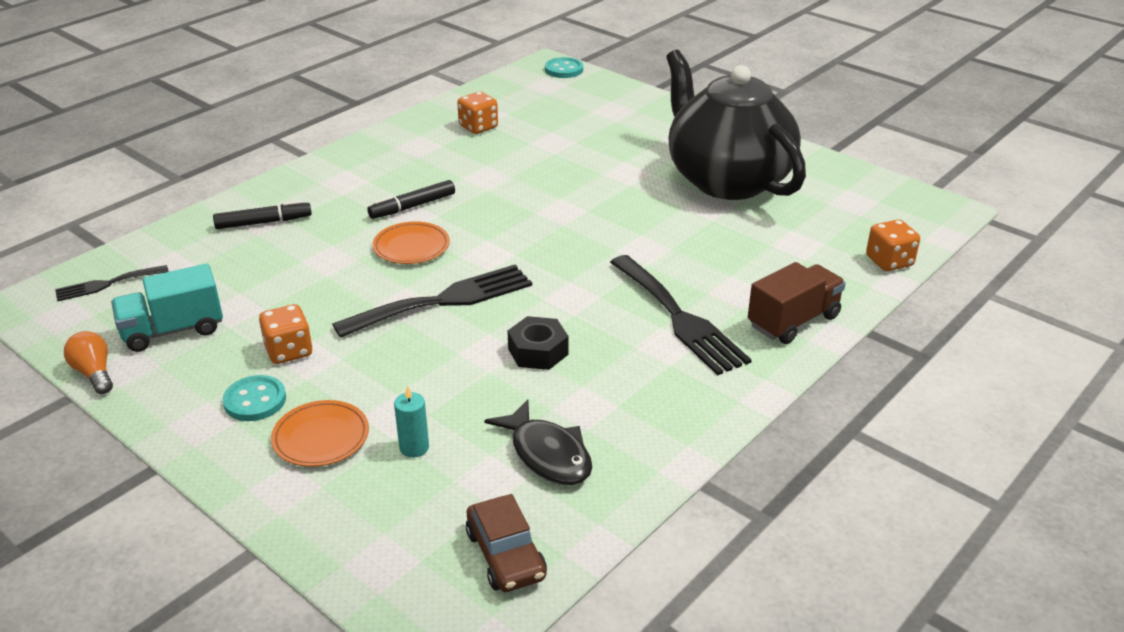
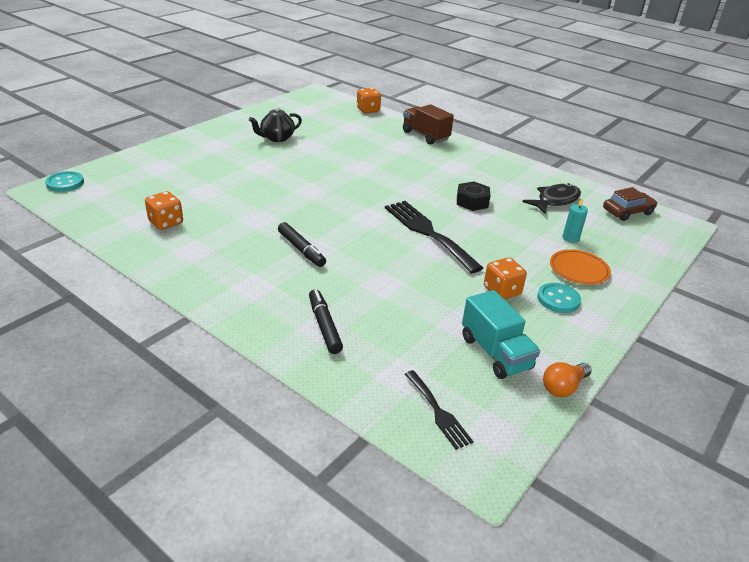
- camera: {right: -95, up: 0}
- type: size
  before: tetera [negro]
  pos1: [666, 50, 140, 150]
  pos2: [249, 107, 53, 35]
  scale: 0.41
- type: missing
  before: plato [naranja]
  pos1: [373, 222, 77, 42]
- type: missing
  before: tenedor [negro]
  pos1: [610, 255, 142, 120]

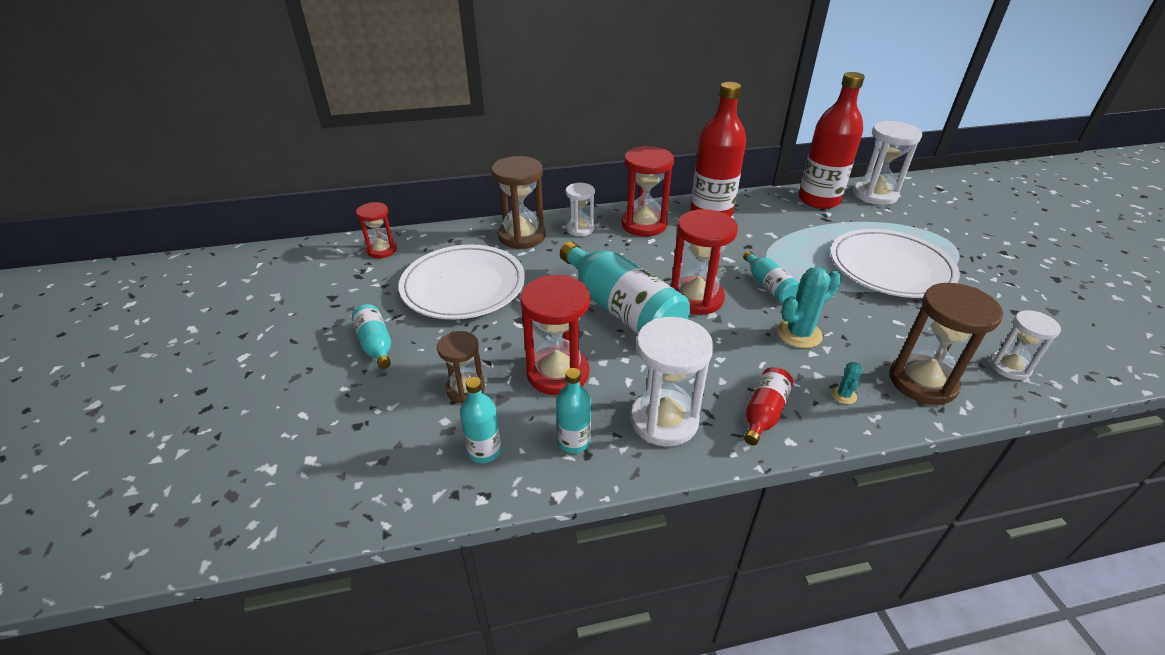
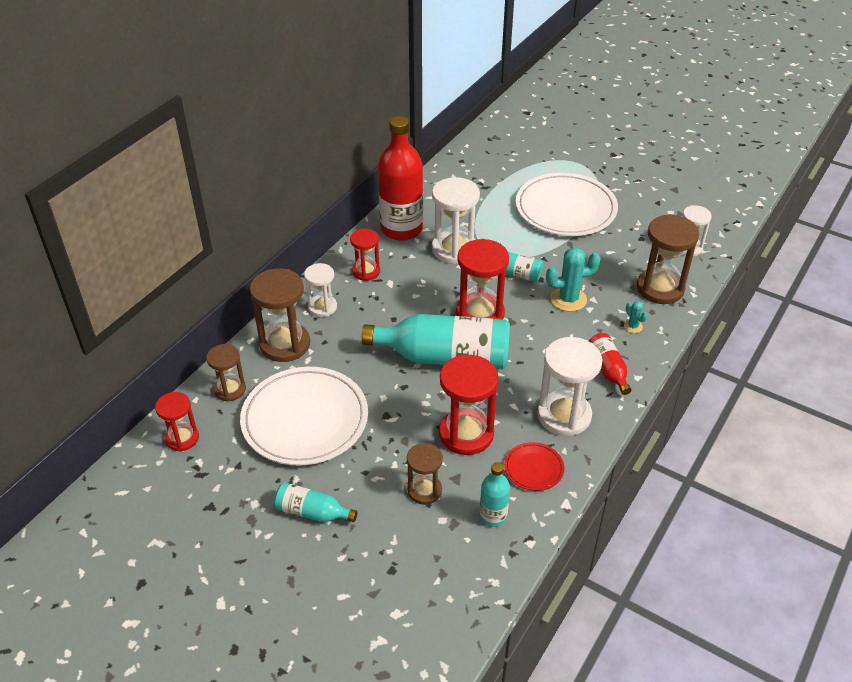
- camera: {right: -45, up: 5}
- type: appeared
  after: reloj de arena [marrón]
  pos2: [206, 344, 40, 57]
- type: size
  before: reloj de arena [rojo]
  pos1: [621, 146, 53, 90]
  pos2: [350, 229, 30, 52]
  scale: 0.6
- type: relocated
  before: reloj de arena [blanco]
  pos1: [853, 121, 69, 84]
  pos2: [432, 177, 48, 87]
- type: exchanged
  before: botella [turquesa]
  after: plato [rojo]
  pos1: [556, 368, 35, 86]
  pos2: [504, 442, 60, 49]
- type: spun
  before: cactus [turquesa]
  pos1: [777, 267, 64, 81]
  pos2: [546, 247, 55, 65]
  turn: 60
- type: missing
  before: botella [rojo]
  pos1: [799, 72, 66, 137]

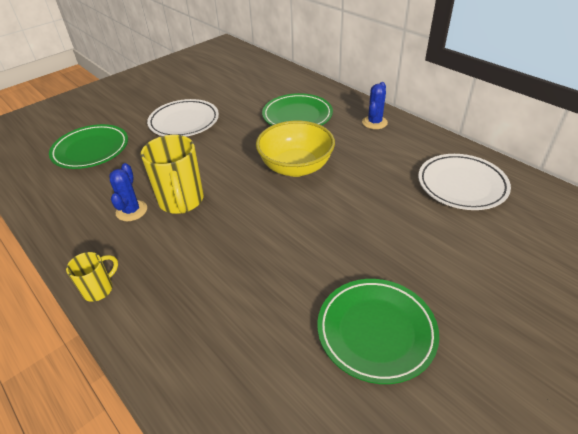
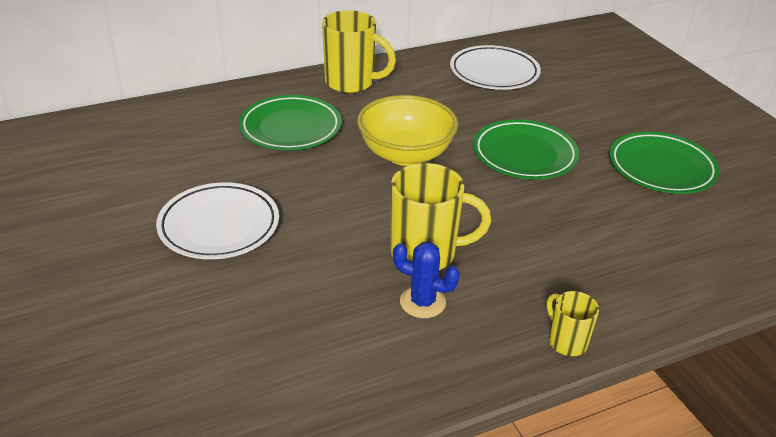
- camera: {right: -75, up: -5}
- type: exchanged
  before: cactus [azul]
  after: taza [amarillo]
  pos1: [362, 82, 26, 47]
  pos2: [322, 10, 74, 83]
- type: relocated
  before: plato [verde]
  pos1: [49, 124, 79, 45]
  pos2: [473, 119, 106, 60]

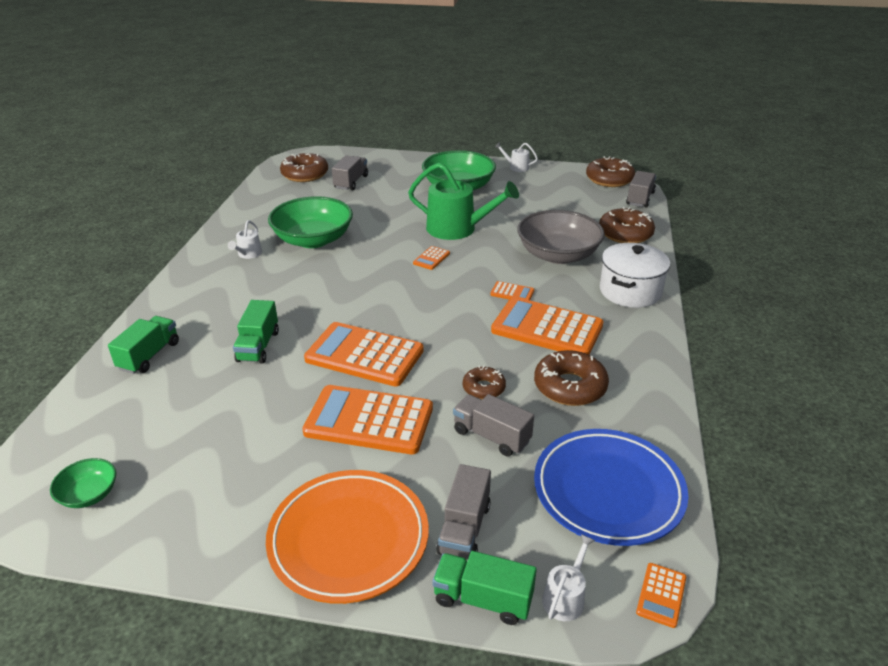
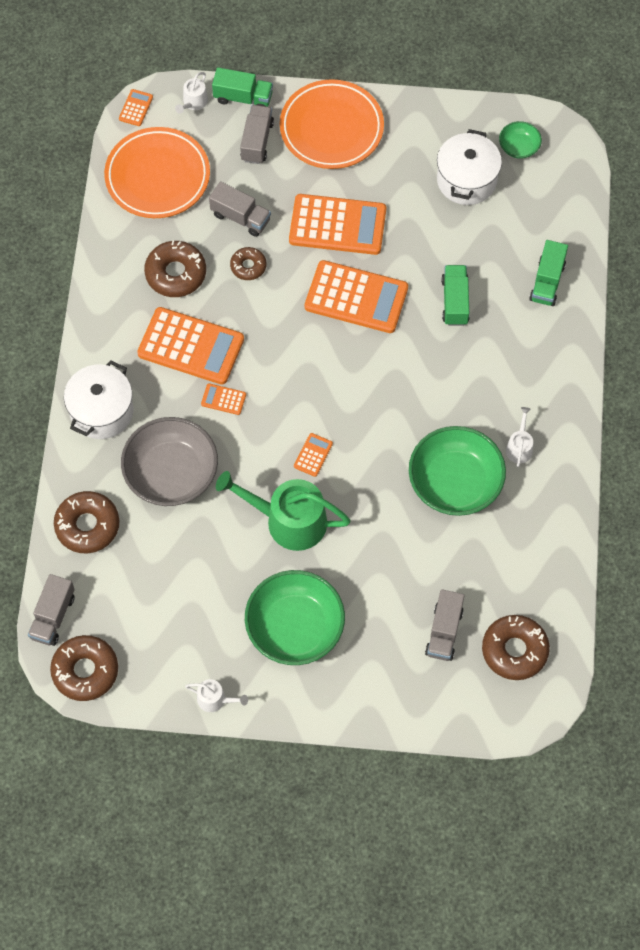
- camera: {right: 175, up: 30}
- type: colour
  before: plato [azul]
  after: plato [naranja]
  pos1: [534, 429, 154, 117]
  pos2: [104, 127, 106, 91]
- type: appeared
  after: olla [blanco]
  pos2: [437, 129, 65, 76]

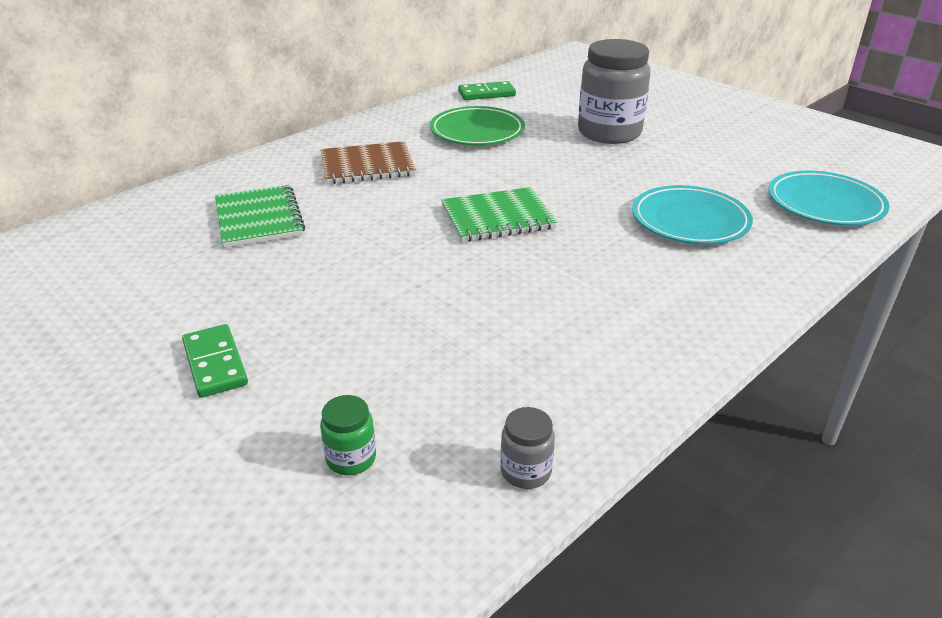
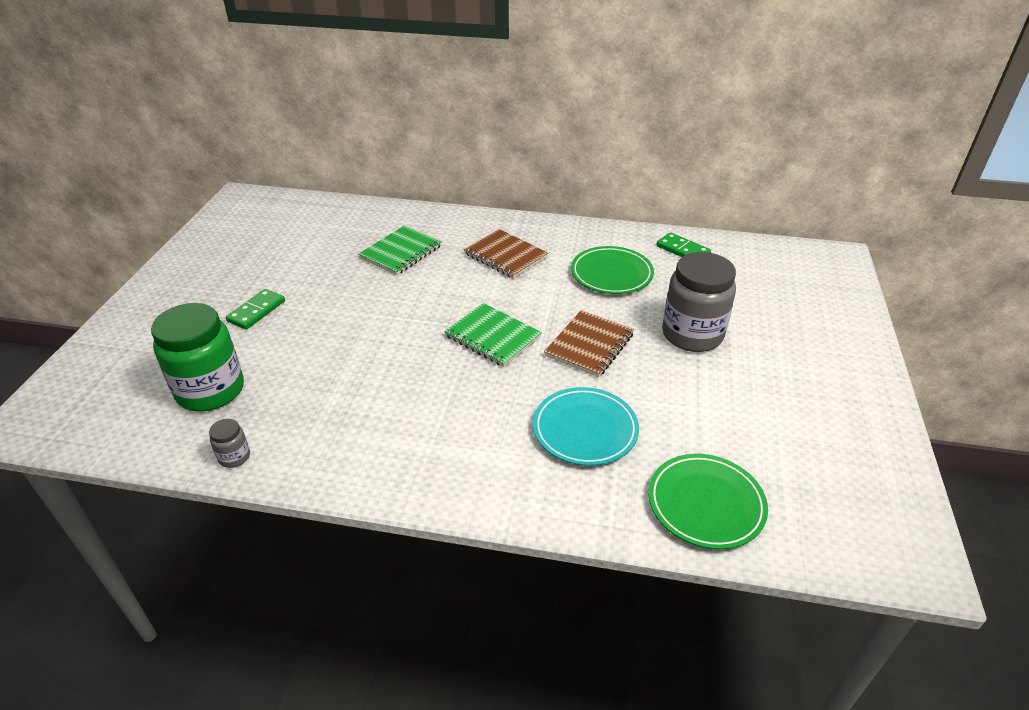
- camera: {right: 55, up: 5}
- type: size
  before: tarro [verde]
  pos1: [320, 395, 56, 80]
  pos2: [151, 303, 93, 109]
  scale: 2.34
- type: appeared
  after: cuaderno [marrón]
  pos2: [544, 310, 90, 67]
- type: colour
  before: plato [turquesa]
  after: plato [verde]
  pos1: [768, 171, 122, 55]
  pos2: [648, 454, 120, 95]

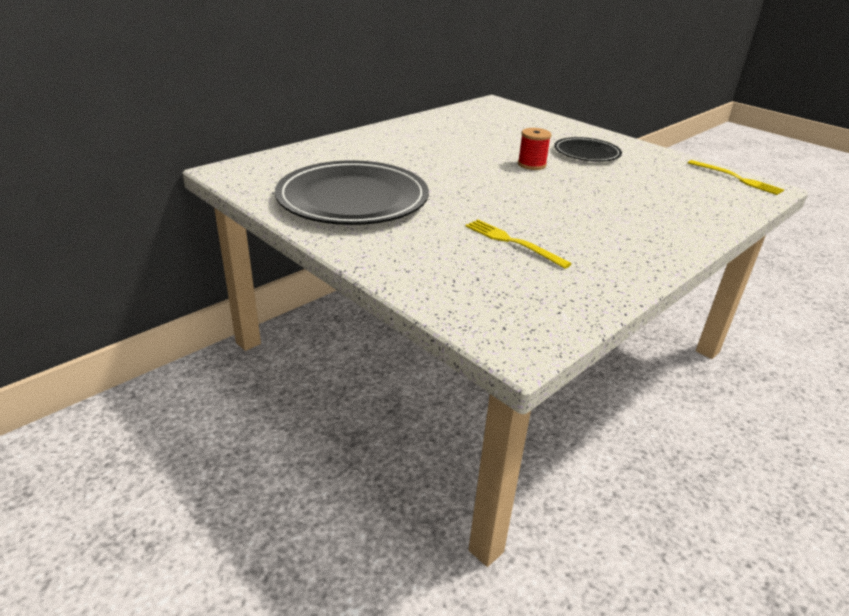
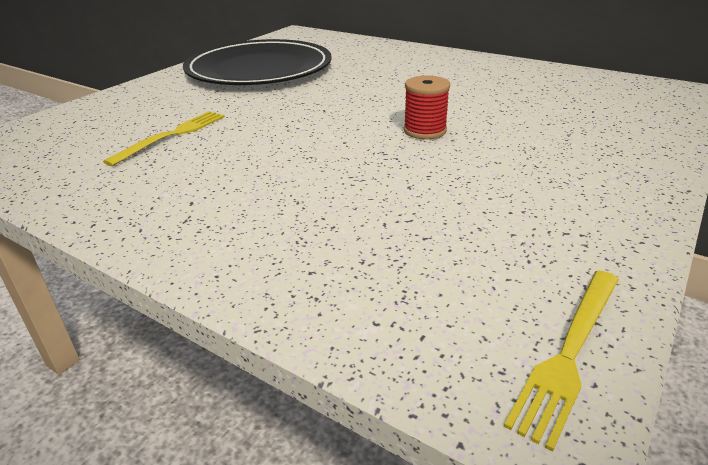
- camera: {right: 80, up: 0}
- type: missing
  before: plato [negro]
  pos1: [554, 137, 68, 25]

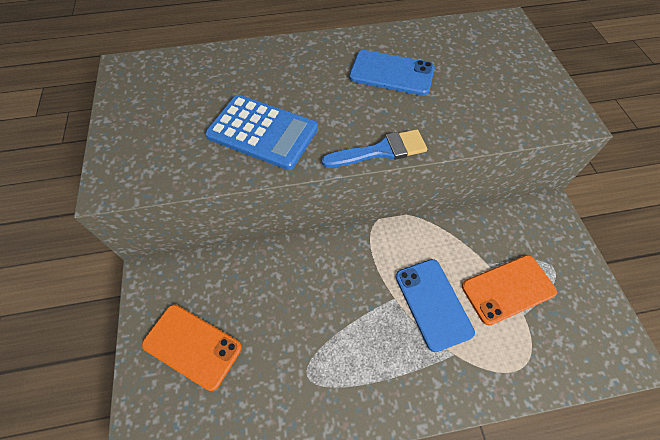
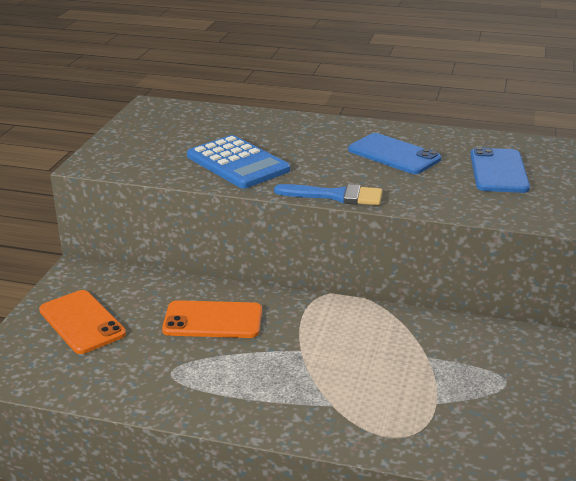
- camera: {right: 25, up: -30}
- type: relocated
  before: móvil [naranja]
  pos1: [462, 255, 95, 71]
  pos2: [162, 300, 100, 38]
- type: relocated
  before: móvil [azul]
  pos1: [396, 259, 79, 93]
  pos2: [470, 147, 60, 46]

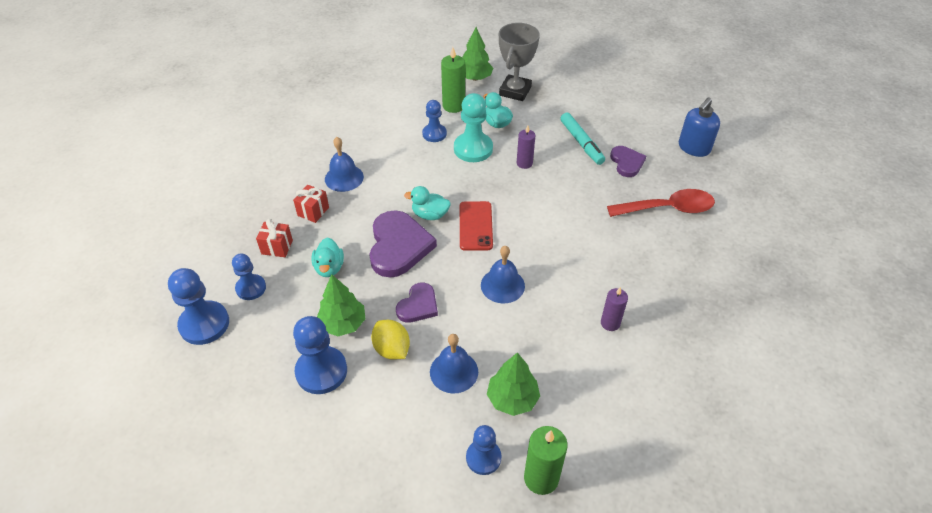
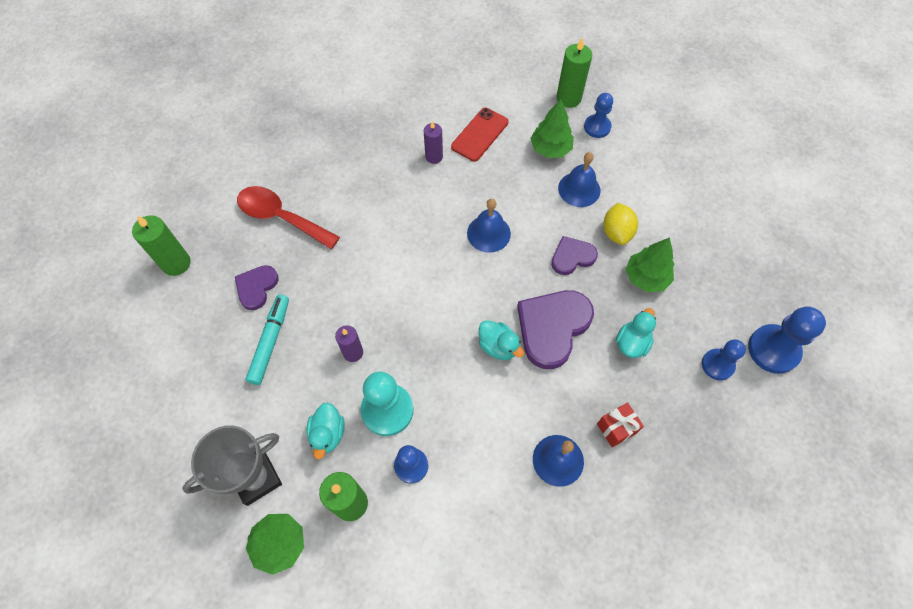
- camera: {right: -145, up: 15}
- type: exchanged
  before: dispensador de jabón [azul]
  after: vela [verde]
  pos1: [679, 97, 41, 60]
  pos2: [132, 215, 58, 61]
- type: relocated
  before: móvil [rojo]
  pos1: [460, 201, 33, 50]
  pos2: [451, 108, 58, 54]
- type: missing
  before: regalo [rojo]
  pos1: [256, 219, 37, 38]
- type: missing
  before: peón [azul]
  pos1: [293, 316, 54, 78]

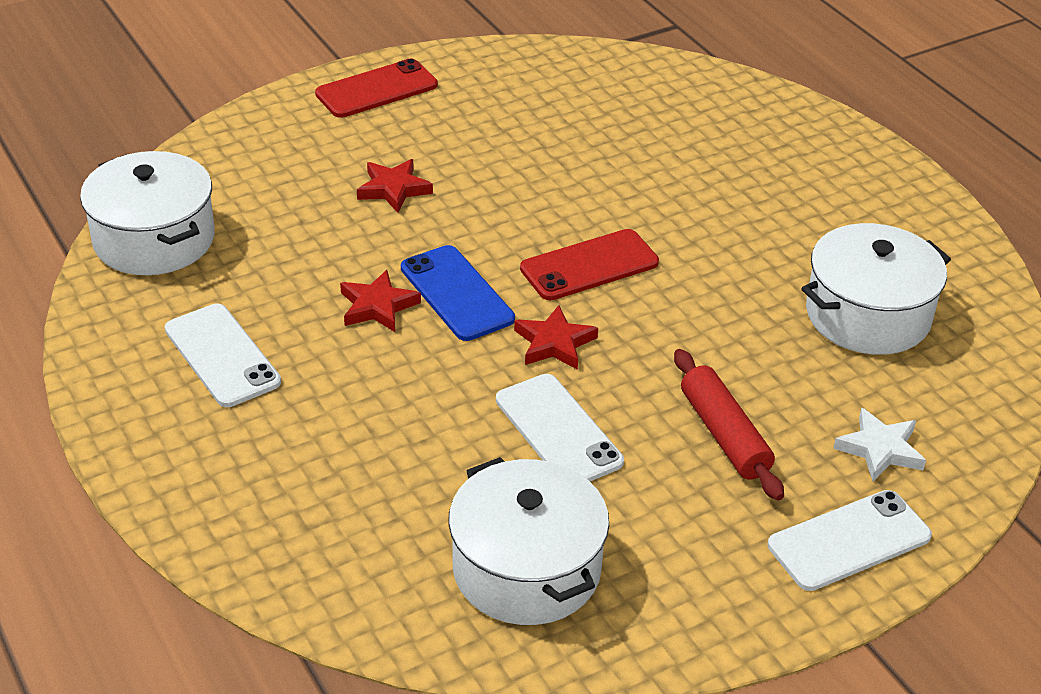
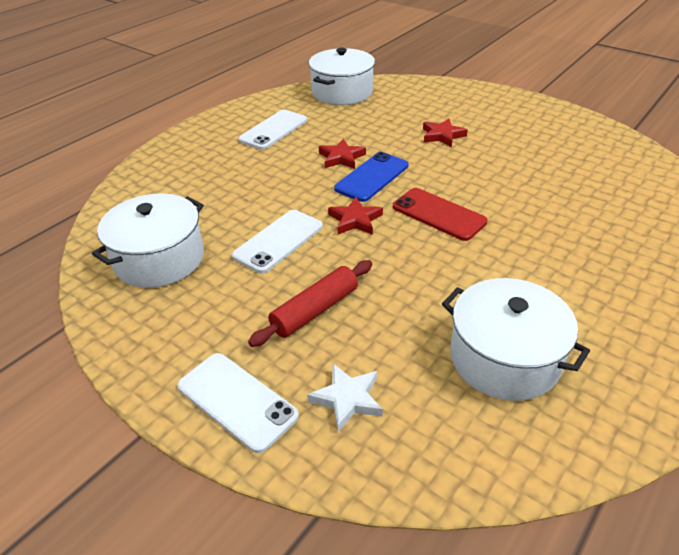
- camera: {right: 70, up: 0}
- type: missing
  before: móvil [rojo]
  pos1: [315, 58, 123, 60]

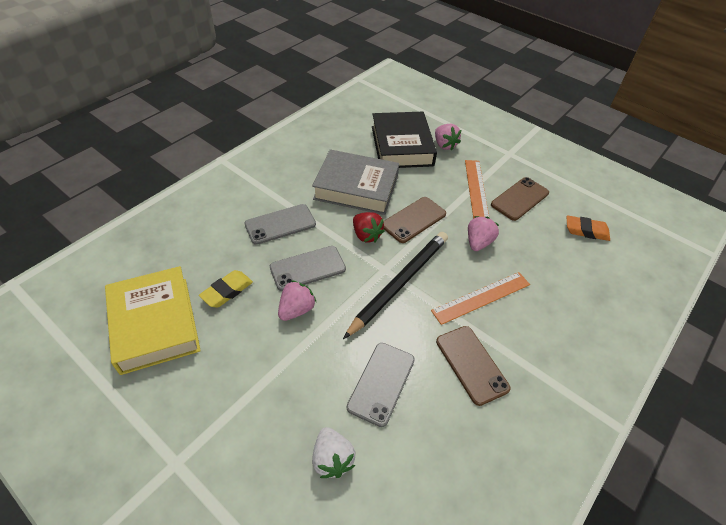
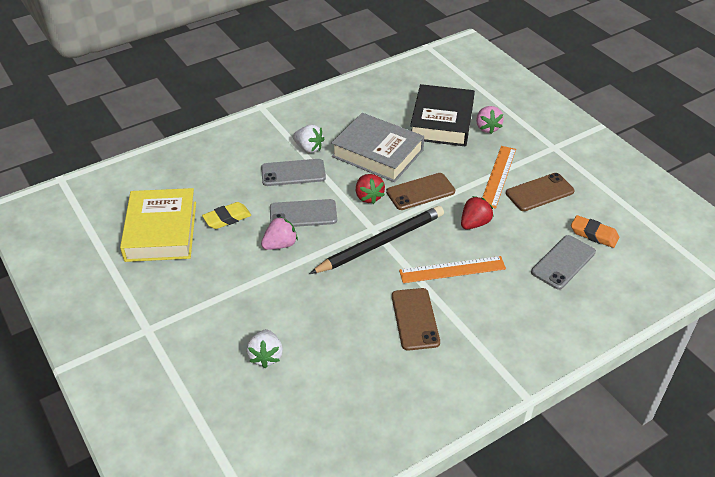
- camera: {right: 20, up: -5}
- type: appeared
  after: fresa [blanco]
  pos2: [293, 125, 31, 28]
- type: colour
  before: fresa [rosa]
  after: fresa [rojo]
  pos1: [468, 216, 31, 35]
  pos2: [461, 196, 33, 33]
- type: relocated
  before: móvil [gris]
  pos1: [347, 343, 68, 84]
  pos2: [531, 235, 65, 54]

